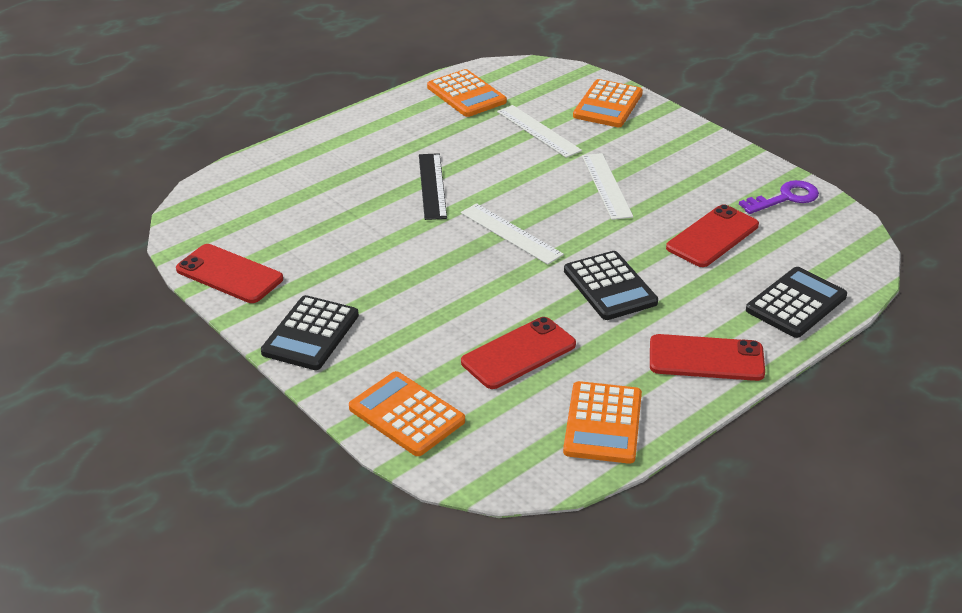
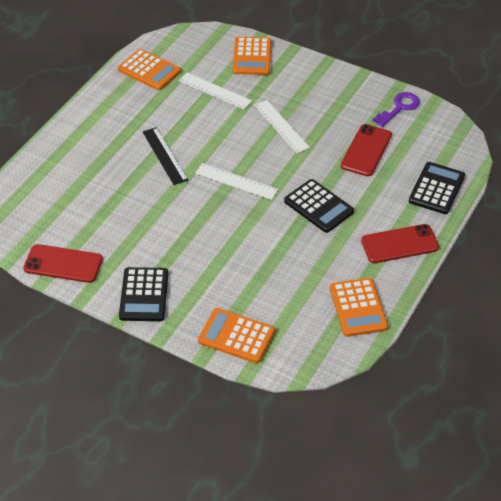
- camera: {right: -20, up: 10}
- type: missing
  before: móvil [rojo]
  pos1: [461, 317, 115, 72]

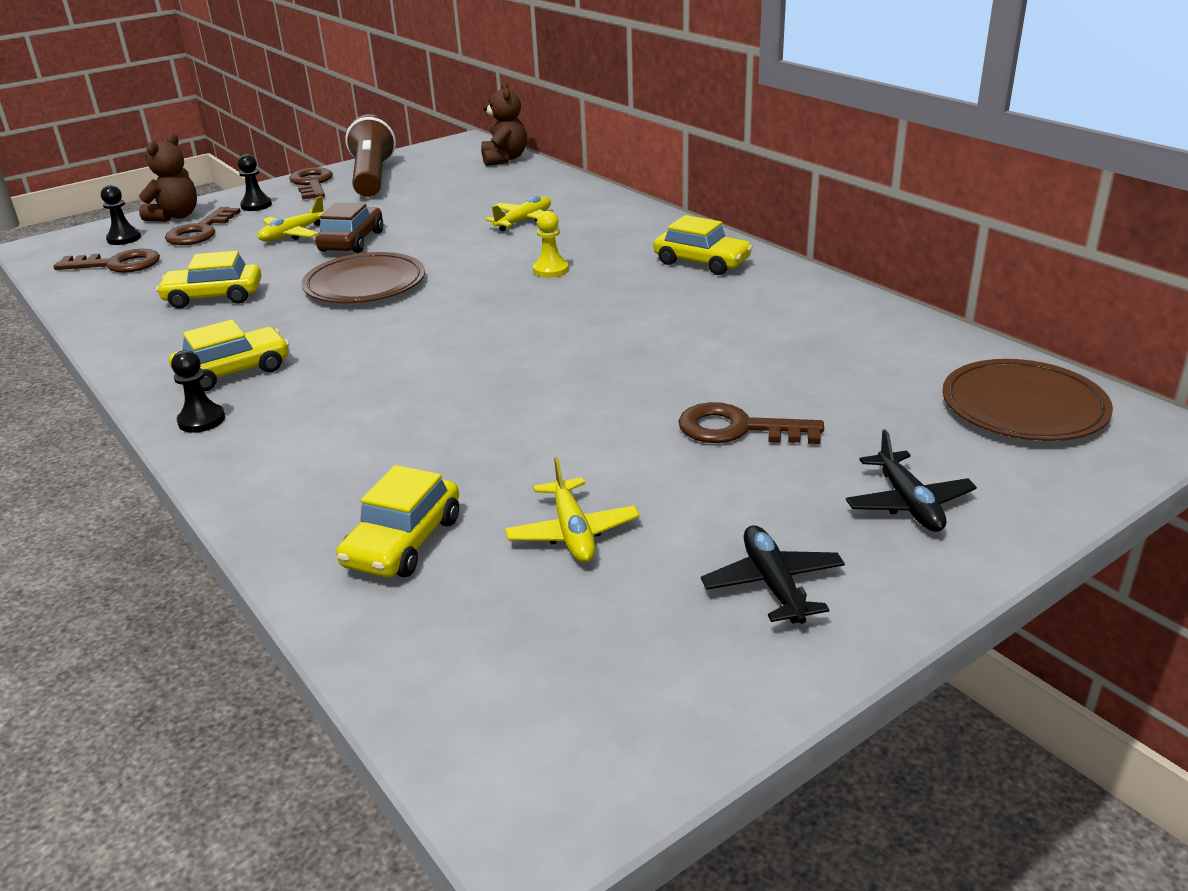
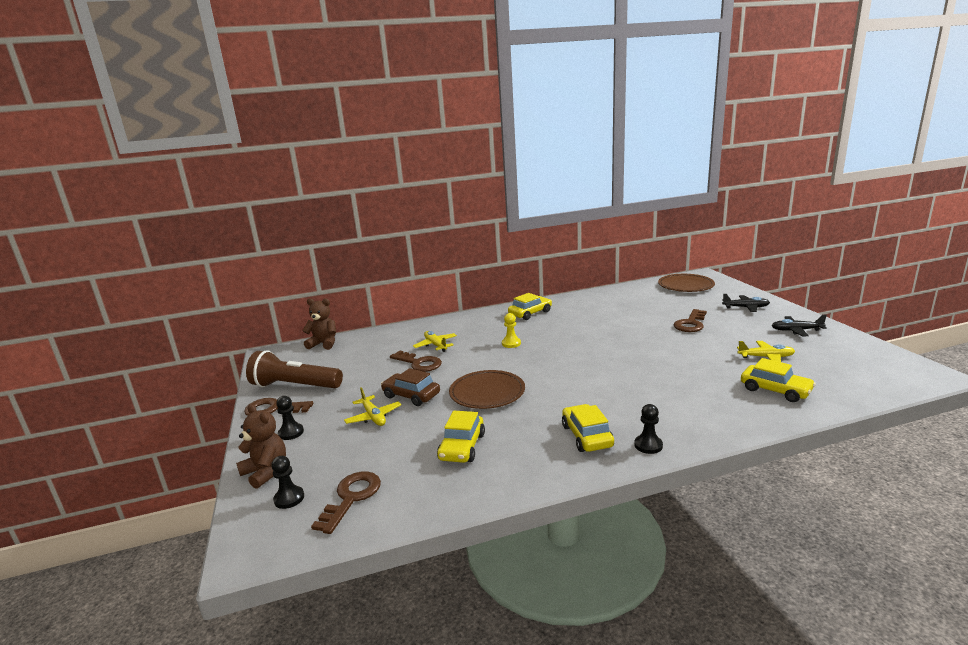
- camera: {right: -70, up: -10}
- type: relocated
  before: llave [marrón]
  pos1: [165, 207, 76, 38]
  pos2: [390, 351, 52, 21]

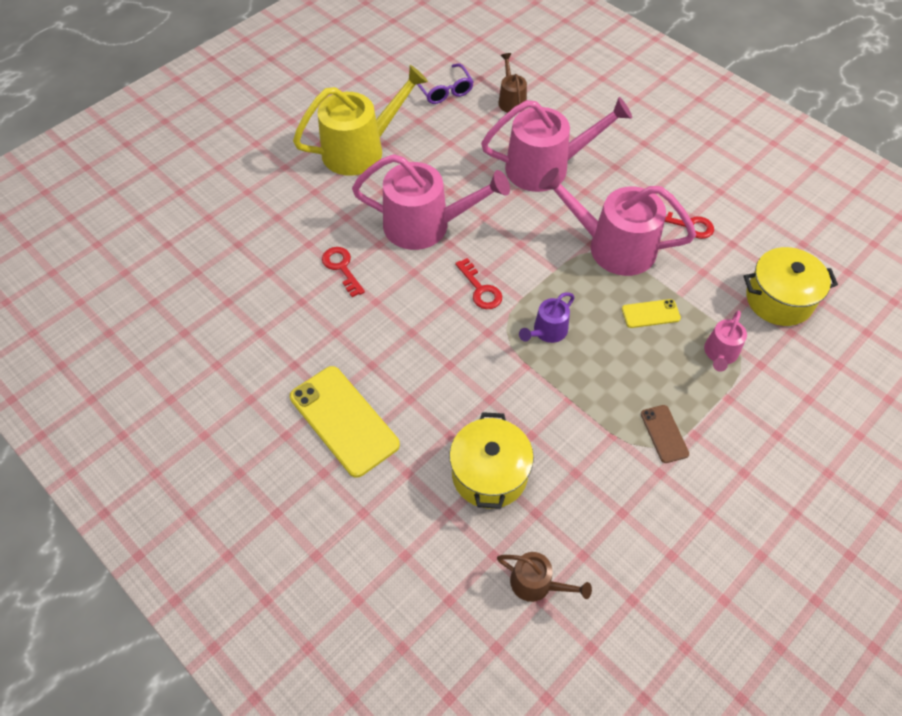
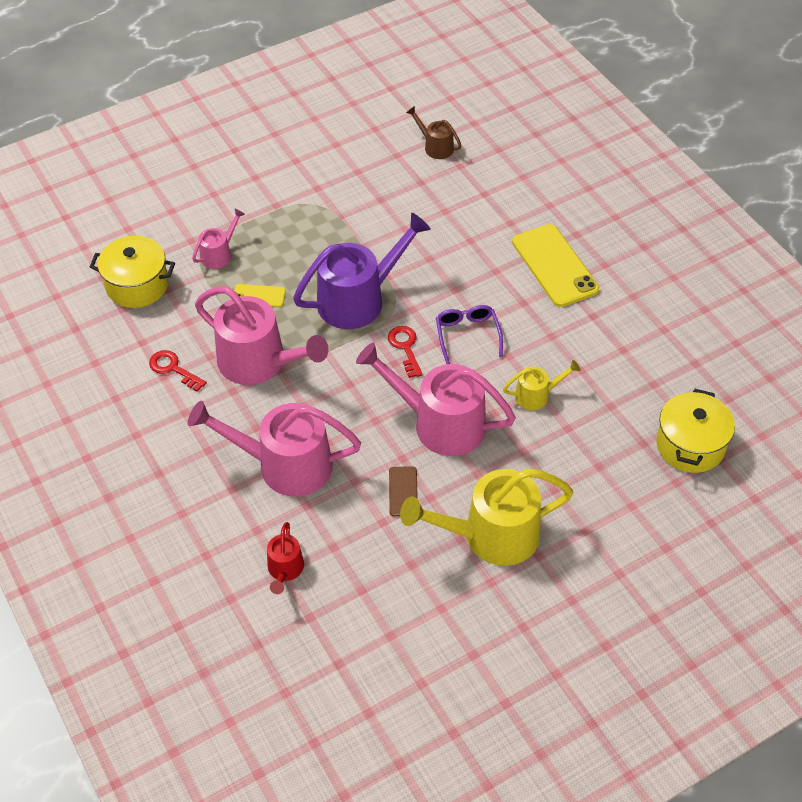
- camera: {right: -165, up: -5}
- type: colour
  before: regadera [marrón]
  after: regadera [rojo]
  pos1: [498, 53, 29, 60]
  pos2: [267, 522, 37, 72]
- type: size
  before: regadera [morado]
  pos1: [519, 292, 56, 51]
  pos2: [293, 213, 138, 116]
  scale: 2.06
- type: relocated
  before: móvil [marrón]
  pos1: [641, 405, 48, 58]
  pos2: [389, 466, 29, 50]
- type: relocated
  before: gafas [morado]
  pos1: [417, 63, 56, 41]
  pos2: [436, 305, 67, 59]
- type: exchanged
  before: llave [rojo]
  after: regadera [amarillo]
  pos1: [322, 247, 43, 50]
  pos2: [503, 360, 77, 50]
- type: relocated
  before: olla [amarillo]
  pos1: [449, 412, 85, 97]
  pos2: [656, 389, 79, 84]

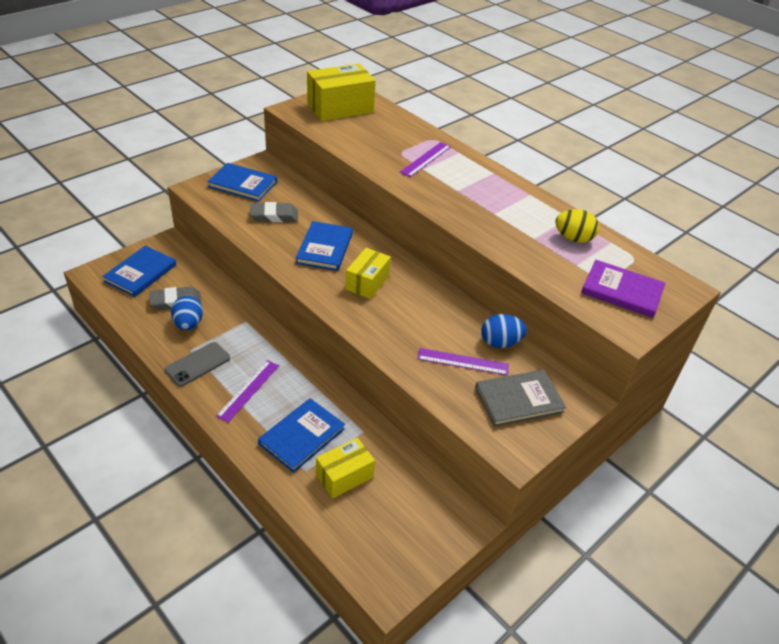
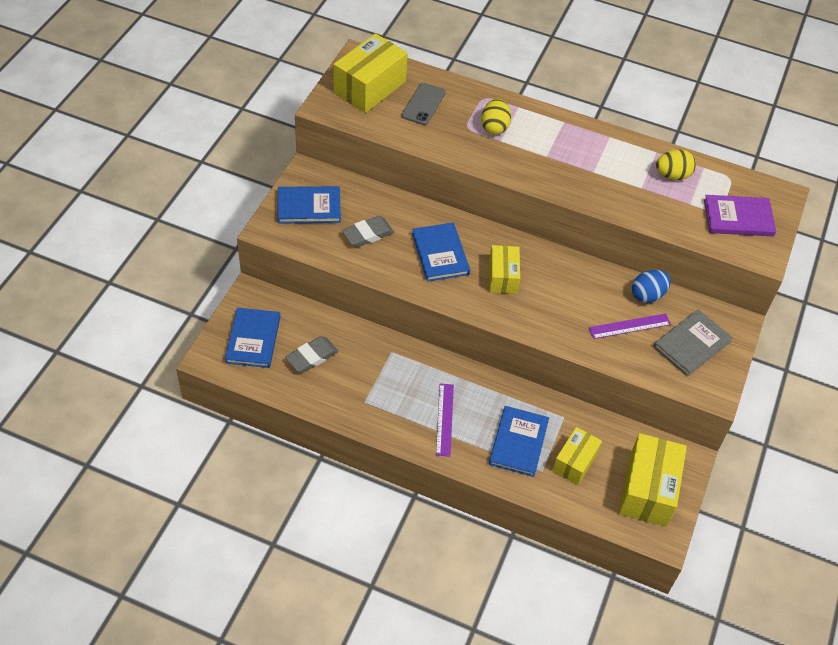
- camera: {right: -25, up: 10}
- type: relocated
  before: móvil [gris]
  pos1: [165, 342, 65, 44]
  pos2: [402, 83, 44, 42]
- type: exchanged
  before: regla [morado]
  after: huevo [amarillo]
  pos1: [400, 142, 51, 35]
  pos2: [481, 99, 30, 36]
- type: appeared
  after: caja [amarillo]
  pos2: [619, 433, 68, 94]
- type: missing
  before: huevo [azul]
  pos1: [171, 296, 32, 34]

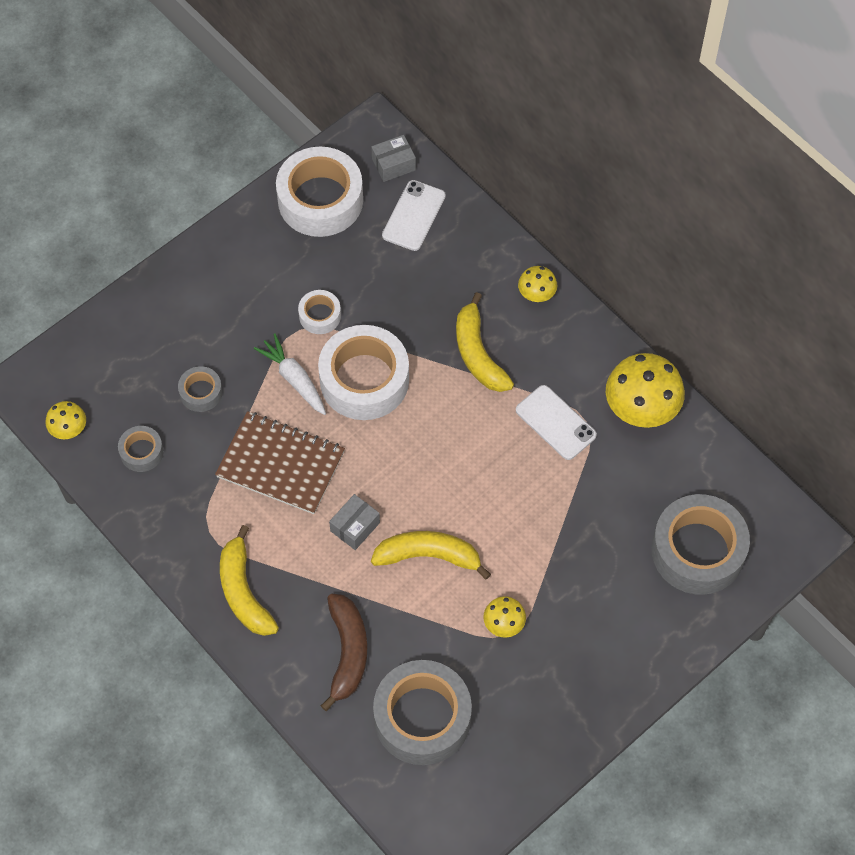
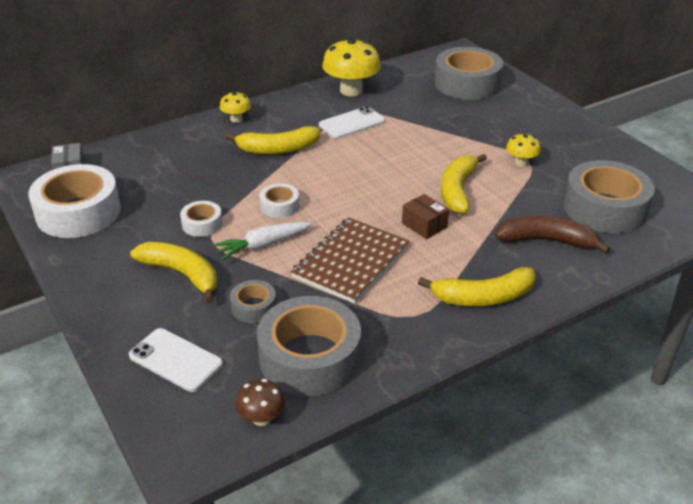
- camera: {right: -80, up: -25}
- type: relocated
  before: móvil [blanco]
  pos1: [382, 180, 64, 71]
  pos2: [129, 328, 94, 64]
- type: appeared
  after: plátano [amarillo]
  pos2: [130, 242, 87, 61]
- type: colour
  before: seta [amarillo]
  after: seta [marrón]
  pos1: [46, 401, 40, 38]
  pos2: [236, 379, 49, 47]
- type: size
  before: cinta adhesiva [gris]
  pos1: [118, 426, 46, 46]
  pos2: [257, 296, 104, 101]
  scale: 2.09
- type: size
  before: cinta adhesiva [blanco]
  pos1: [318, 325, 91, 95]
  pos2: [259, 183, 40, 35]
  scale: 0.48
- type: colour
  before: caja [gris]
  after: caja [marrón]
  pos1: [329, 494, 51, 56]
  pos2: [402, 194, 47, 45]

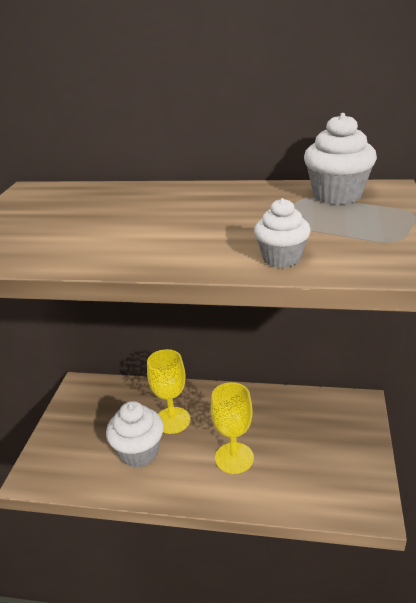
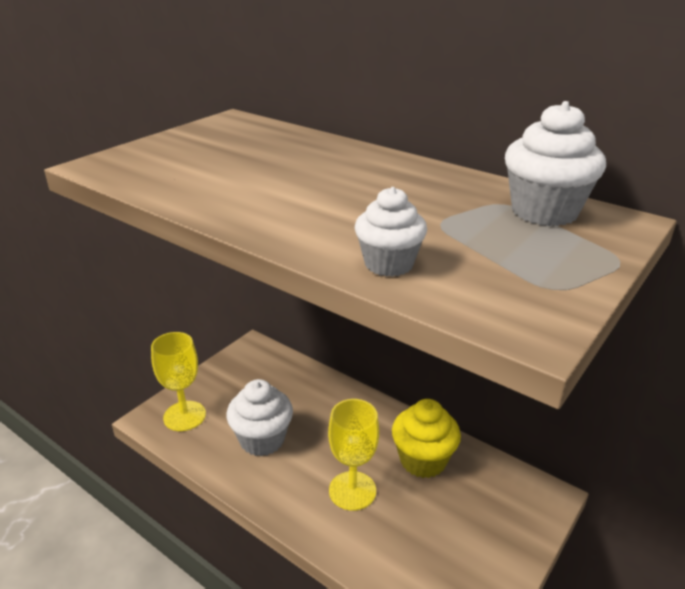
- camera: {right: 25, up: 0}
- type: relocated
  before: copa [amarillo]
  pos1: [147, 349, 43, 85]
  pos2: [151, 332, 55, 99]
- type: appeared
  after: magdalena [amarillo]
  pos2: [392, 399, 69, 79]

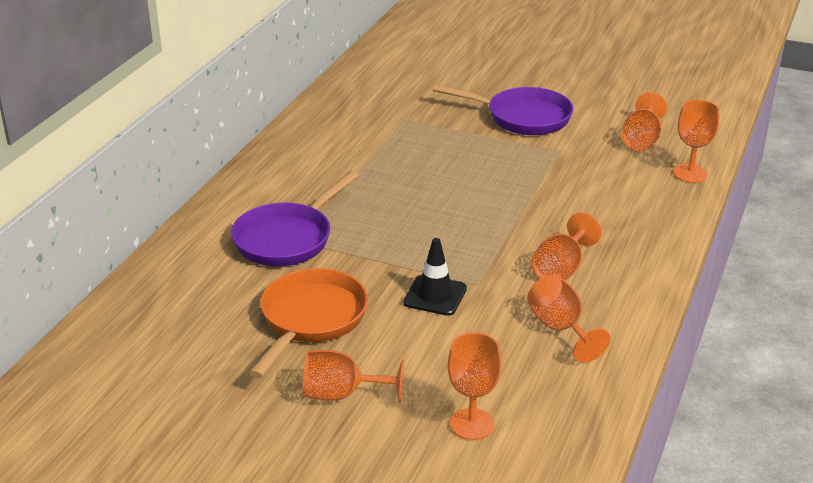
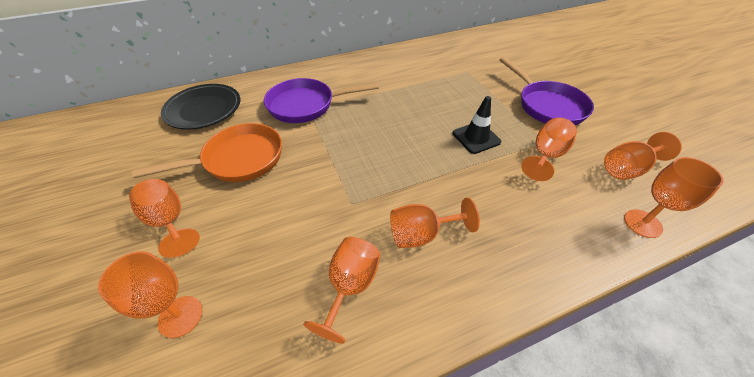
- camera: {right: 45, up: 15}
- type: appeared
  after: plato [negro]
  pos2: [161, 84, 79, 45]
- type: relocated
  before: cono de tráfico [negro]
  pos1: [403, 238, 64, 78]
  pos2: [452, 96, 50, 58]
- type: appeared
  after: copa [naranja]
  pos2: [521, 118, 56, 63]

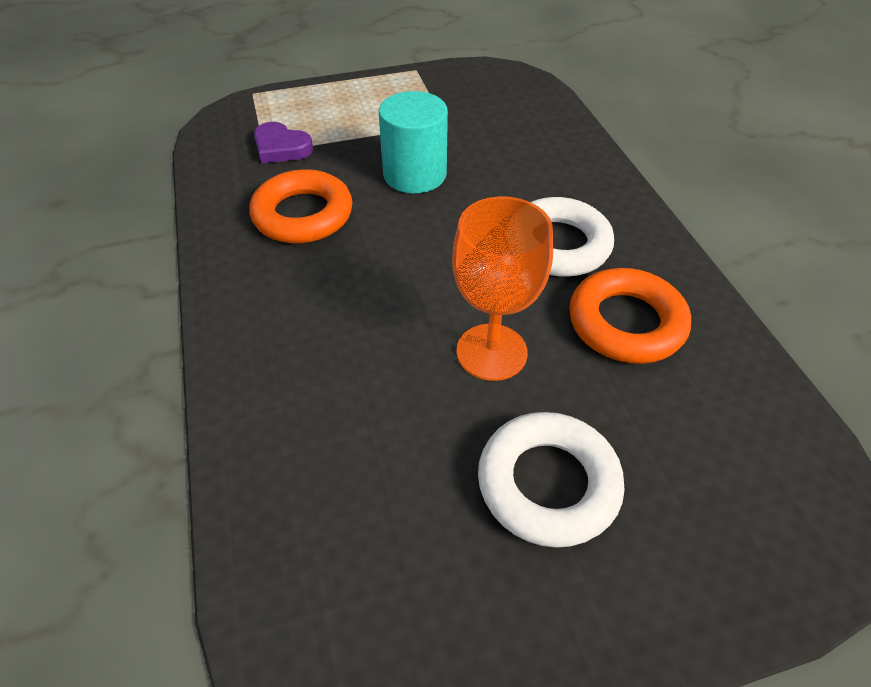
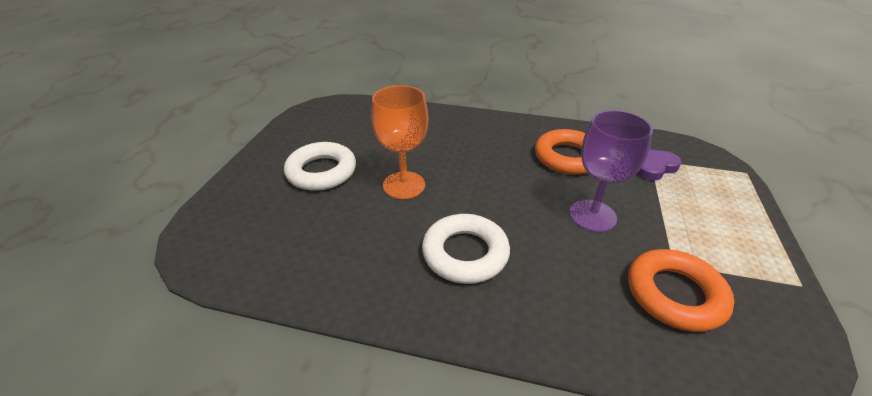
- camera: {right: 120, up: -10}
- type: exchanged
  before: cilindro [turquesa]
  after: copa [morado]
  pos1: [379, 91, 69, 102]
  pos2: [569, 110, 84, 122]
- type: relocated
  before: anillo [naranja]
  pos1: [569, 268, 122, 96]
  pos2: [628, 249, 106, 83]

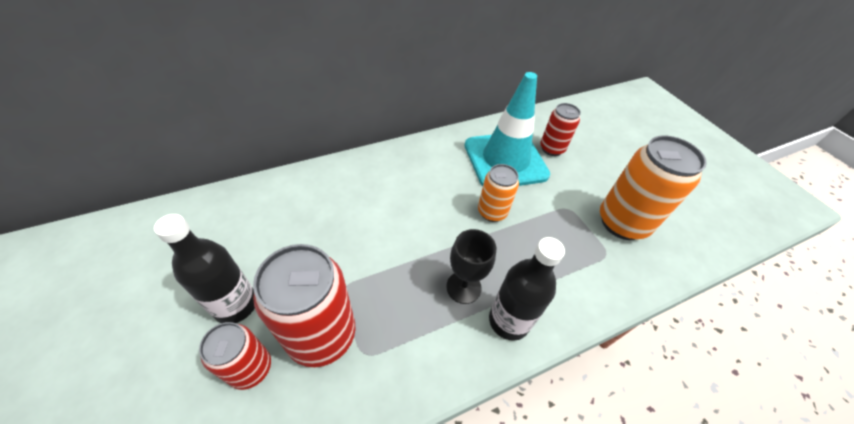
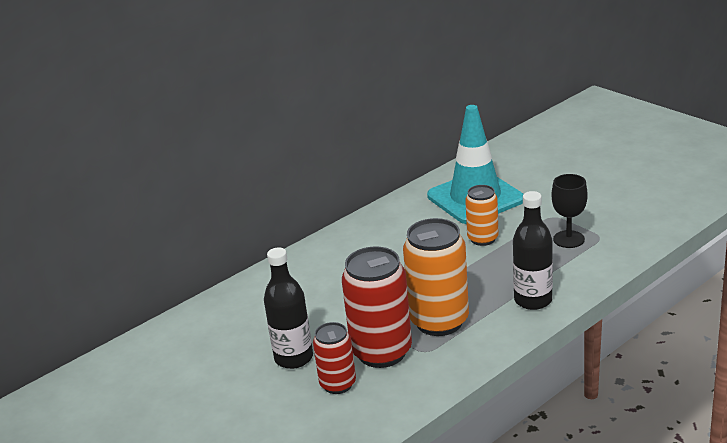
- camera: {right: -10, up: -20}
- type: relocated
  before: lata [naranja]
  pos1: [600, 136, 107, 104]
  pos2: [403, 218, 66, 118]
- type: relocated
  before: copa [negro]
  pos1: [446, 229, 50, 75]
  pos2: [551, 174, 37, 74]
- type: missing
  before: lata [rojo]
  pos1: [540, 103, 41, 53]

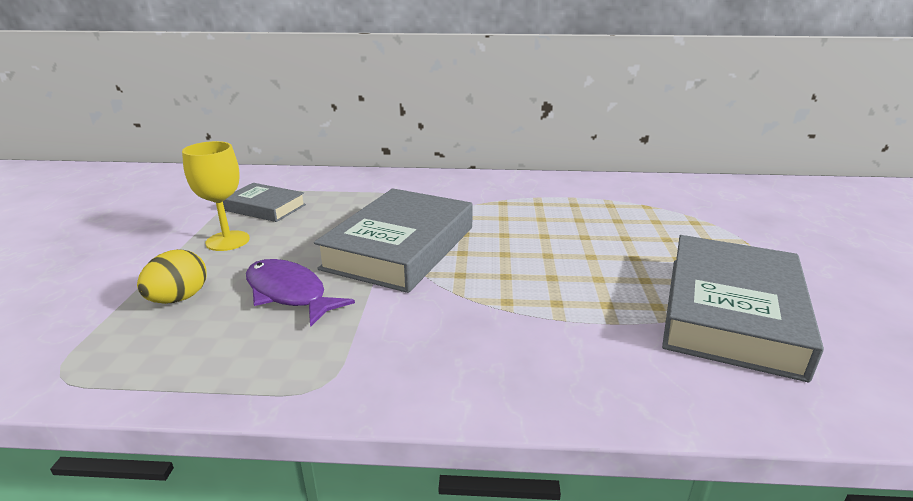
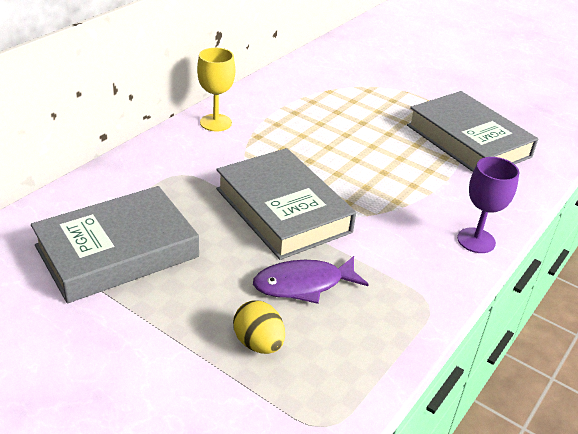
- camera: {right: -60, up: 10}
- type: size
  before: libro [gris]
  pos1: [223, 183, 83, 39]
  pos2: [31, 186, 168, 117]
  scale: 1.87
- type: relocated
  before: copa [amarillo]
  pos1: [182, 141, 68, 110]
  pos2: [197, 48, 38, 83]
- type: appeared
  after: copa [morado]
  pos2: [457, 157, 62, 96]

